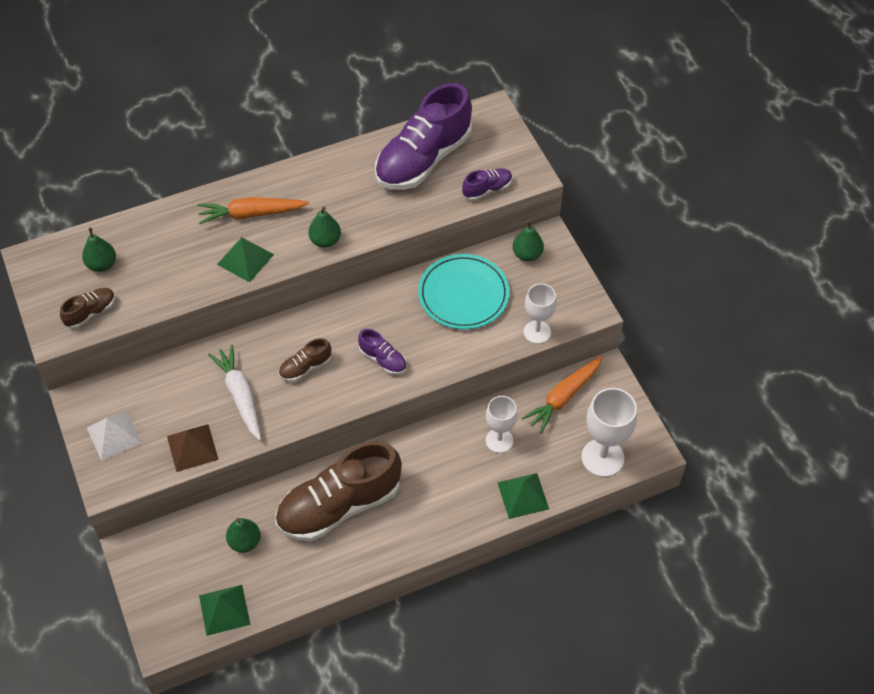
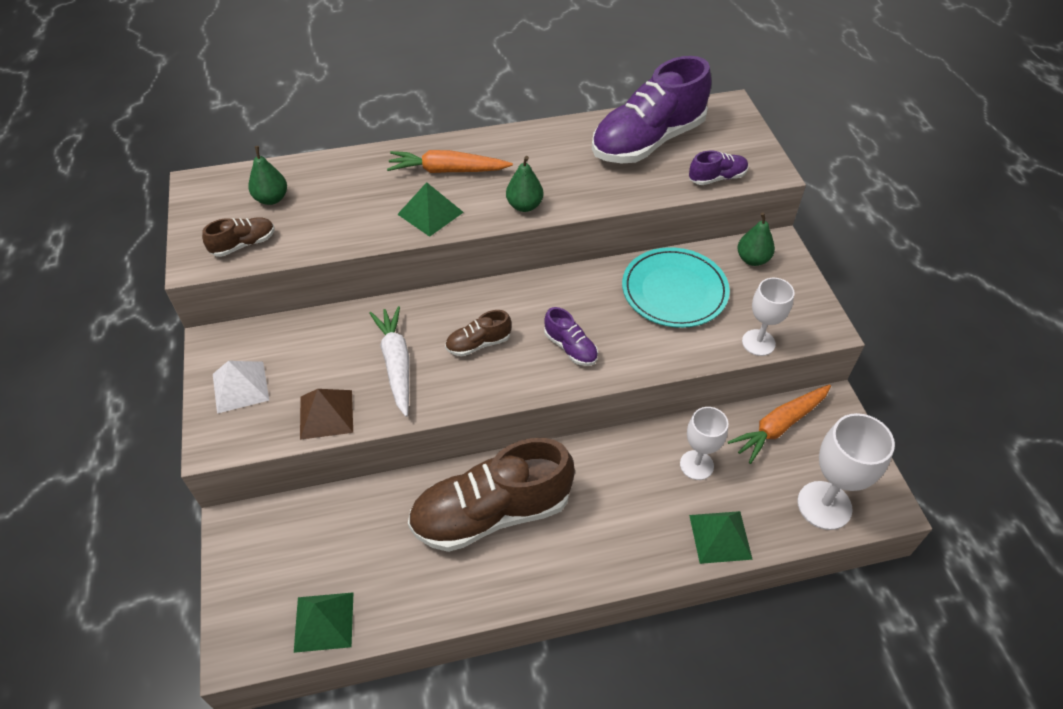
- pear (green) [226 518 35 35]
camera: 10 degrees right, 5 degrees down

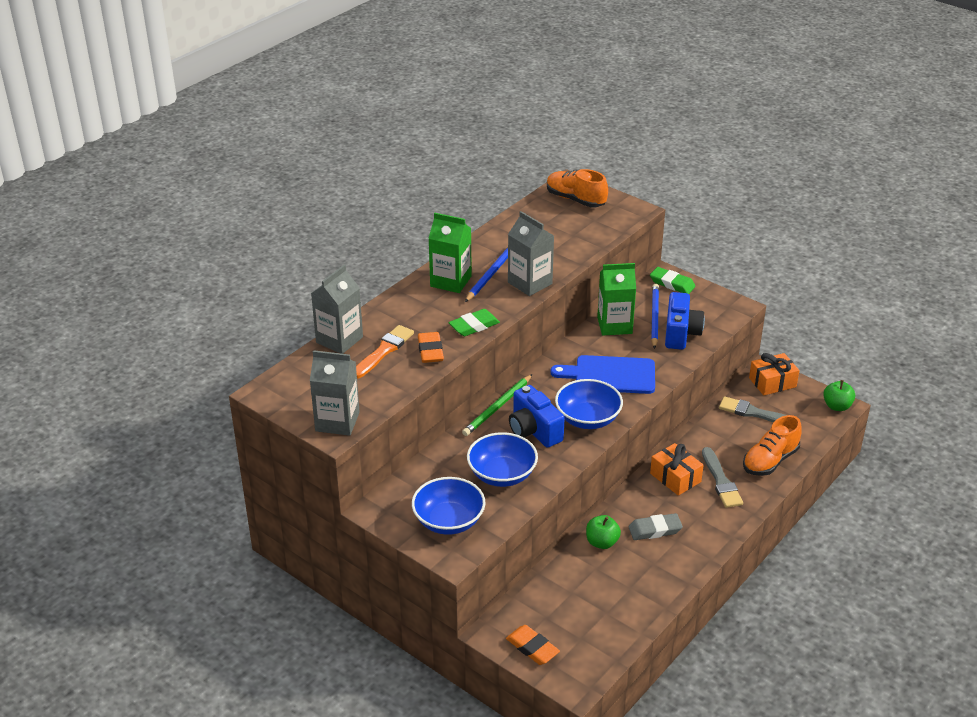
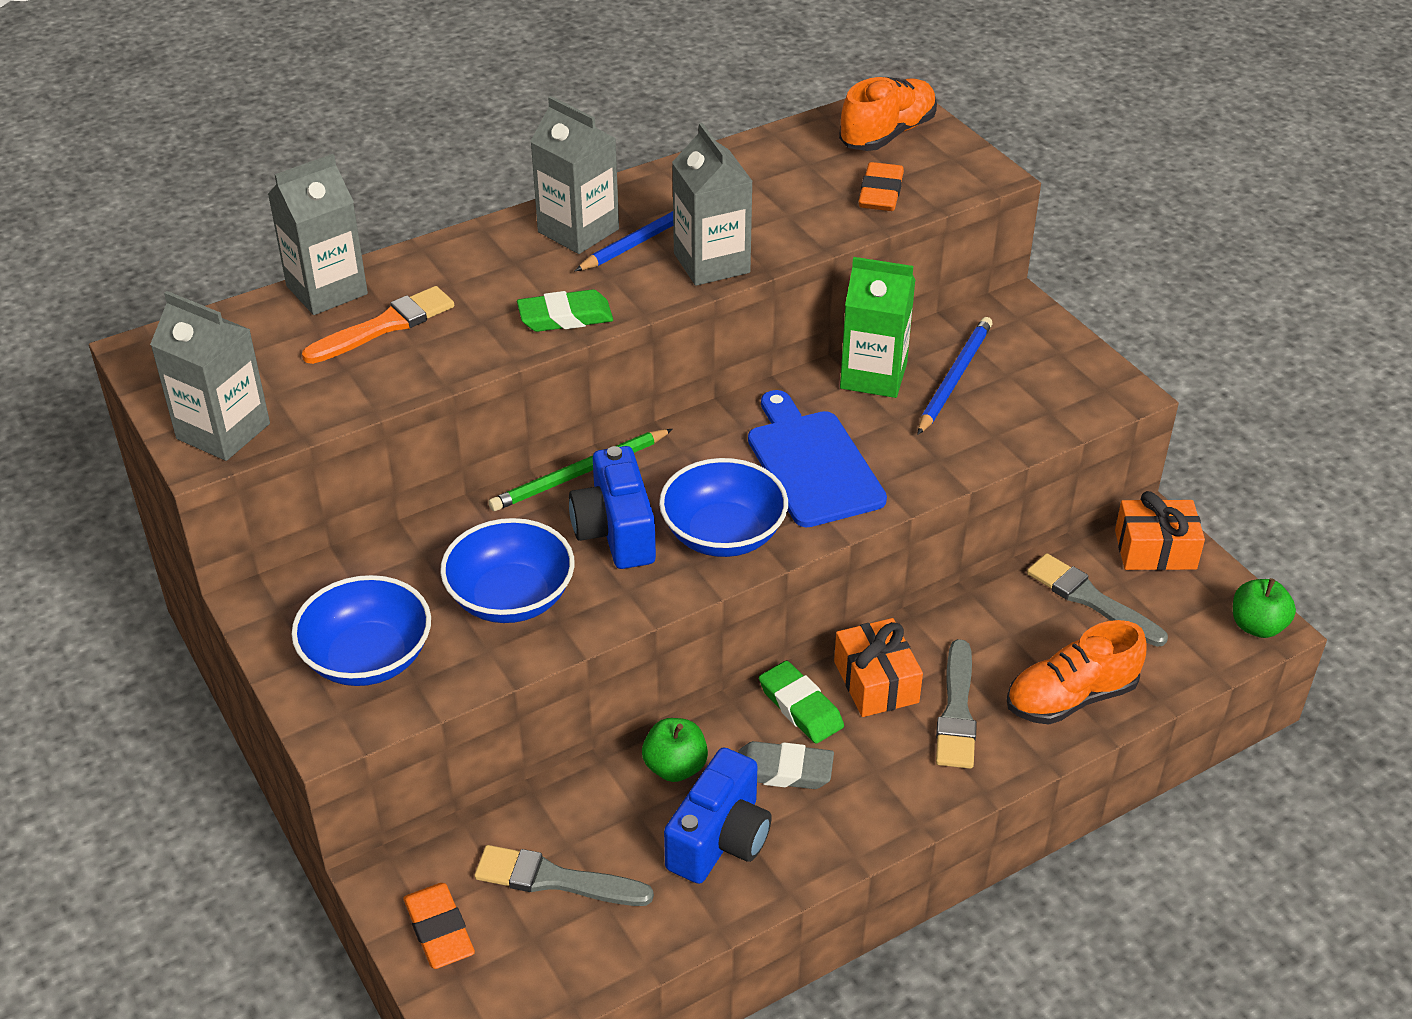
~ eraser (orange) [418 332 26 31] to [858 162 46 49]
~ carton (green) [428 213 44 80] to carton (grey) [530 96 89 158]
~ shoe (orange) [547 169 61 38] = [839 77 98 74] 75 degrees clockwise
~ cutting board (blue) [550 355 105 39] = [748 390 139 137] 45 degrees clockwise
~ eraser (green) [650 267 46 27] to [759 661 85 82]
~ camera (blue) [665 292 40 58] to [664 747 108 137]
+ brush (grey) [474 845 180 61]
camera: 20 degrees right, 5 degrees up

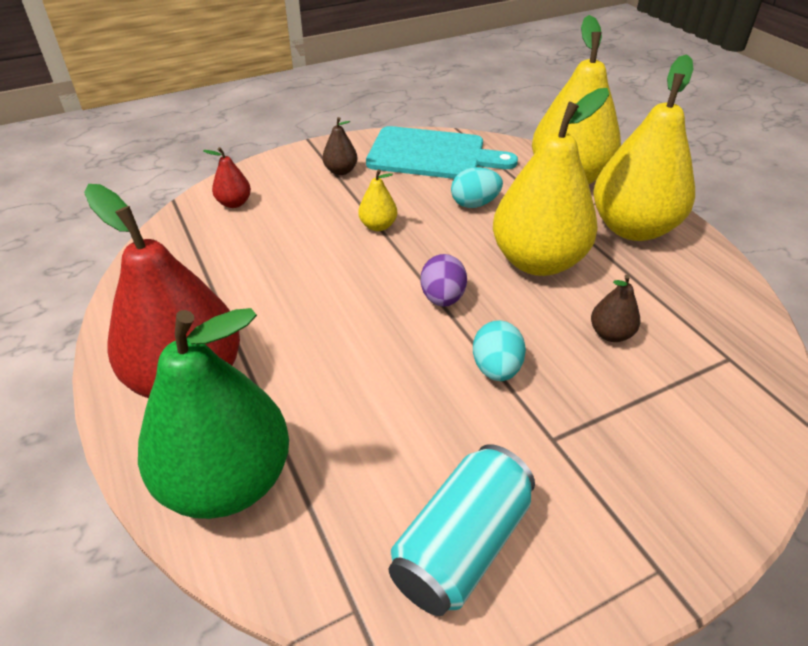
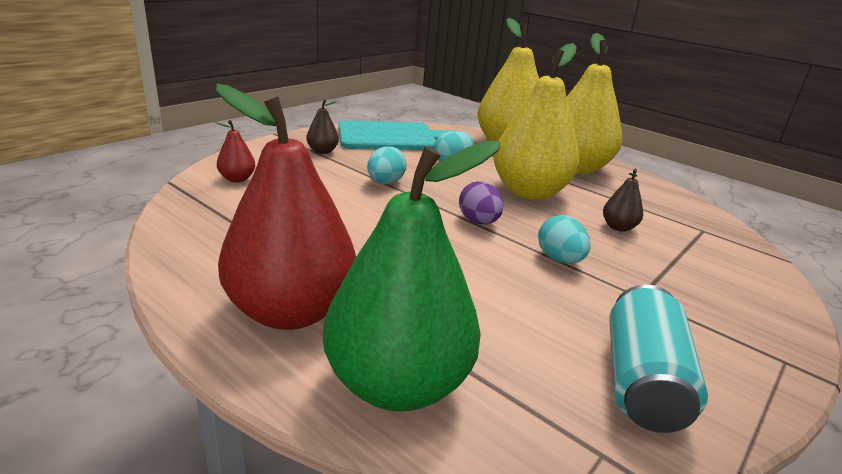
~ pear (yellow) [358 169 39 62] to egg (turquoise) [367 146 40 38]
camera: 25 degrees left, 15 degrees down

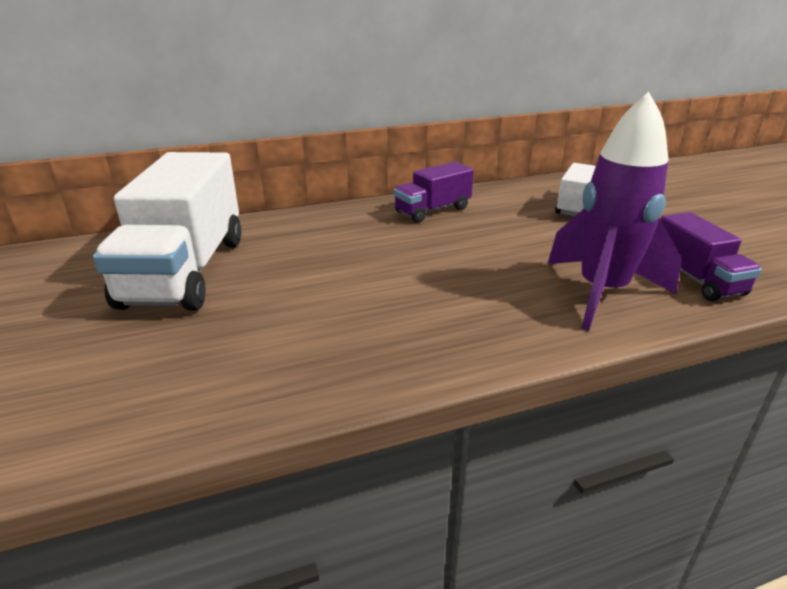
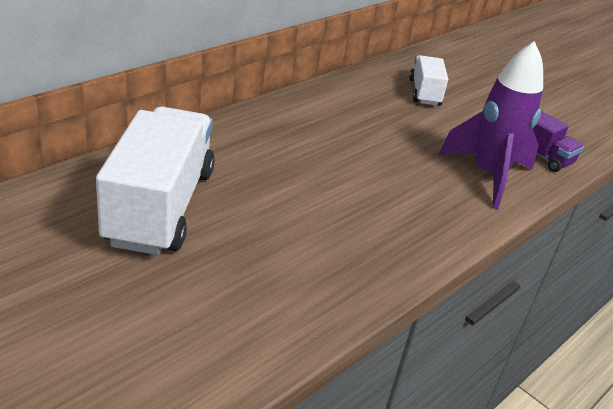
~ truck (white) [93 152 148 159] = [96 106 119 149] 150 degrees counterclockwise
- truck (purple) [394 162 80 60]
camera: 30 degrees left, 5 degrees up

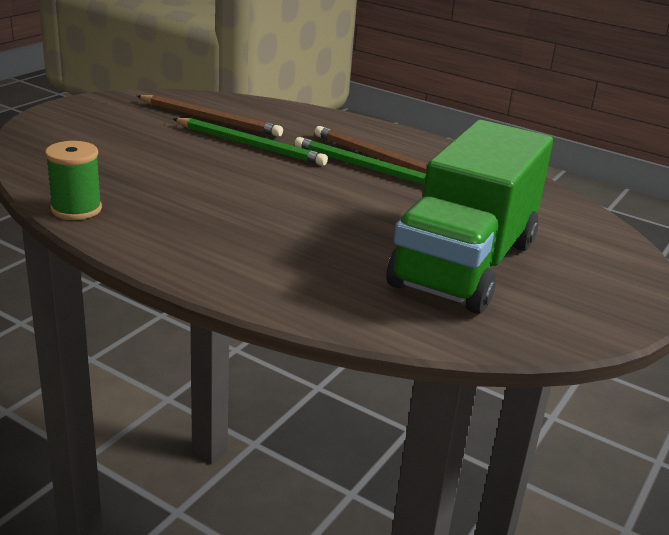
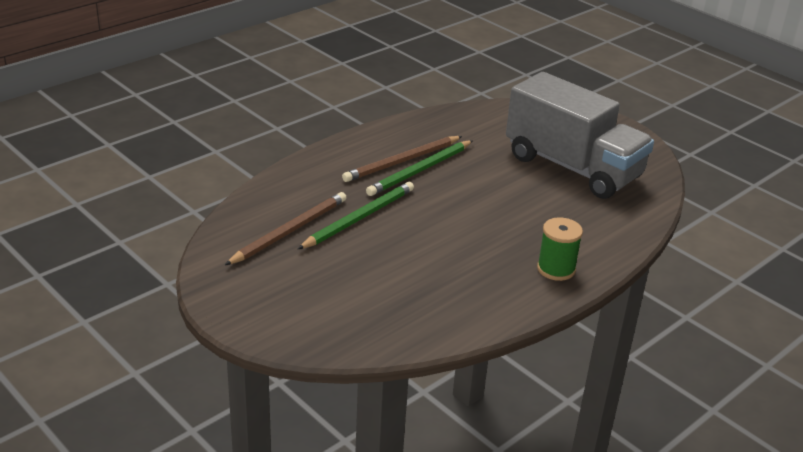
~ spool (green) [45 141 57 79] to [537 217 46 64]
~ truck (green) [386 120 167 194] to truck (grey) [506 72 148 127]
camera: 75 degrees left, 5 degrees up

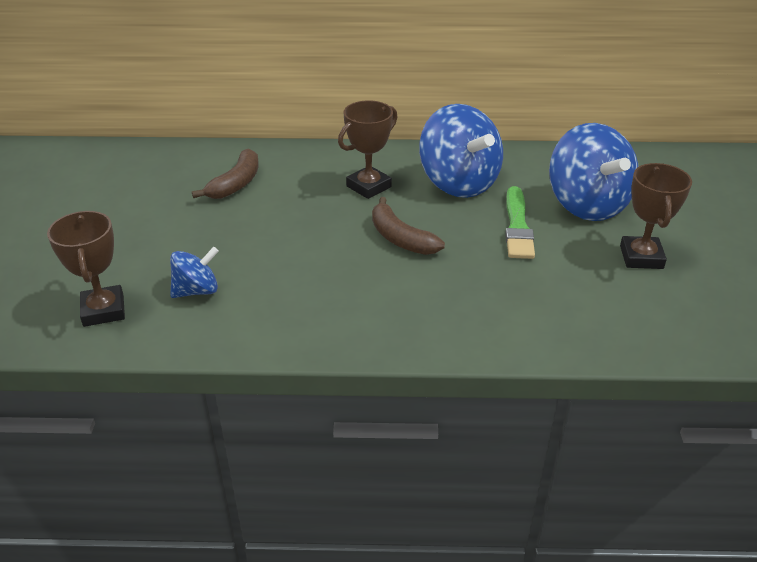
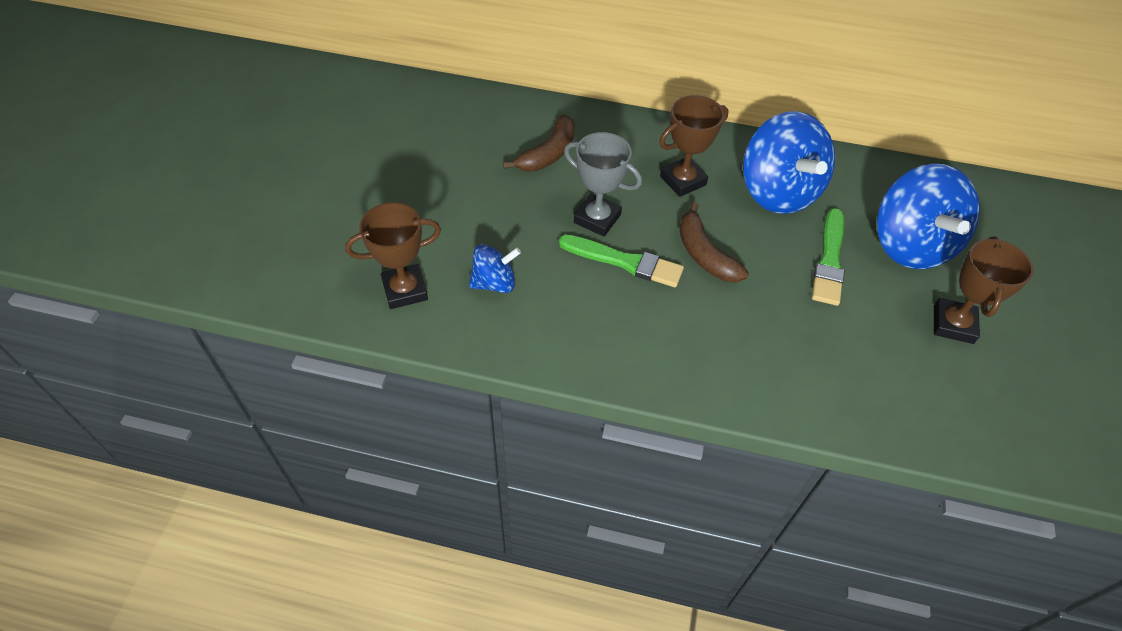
~ trophy (brown) [47 211 78 116] = [345 202 96 107] 75 degrees clockwise
+ brush (green) [559 234 125 53]
+ trophy (grey) [564 132 78 105]
camera: 10 degrees right, 15 degrees up

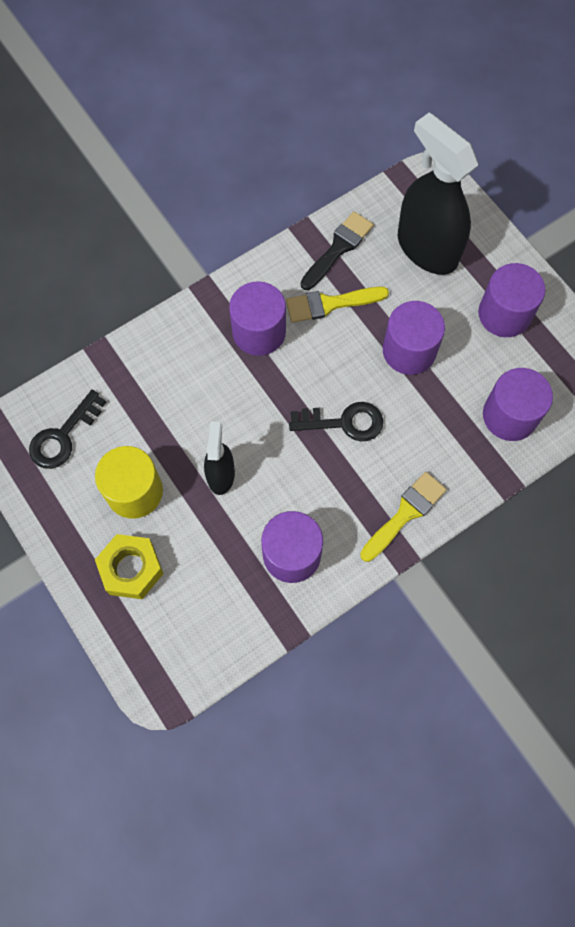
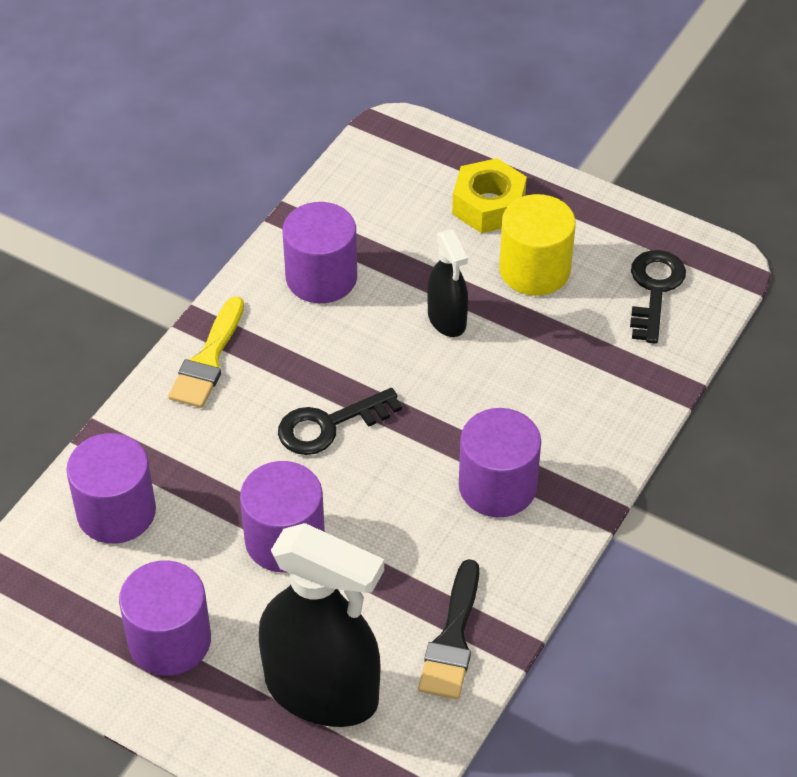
- brush (yellow) [286 287 103 36]
camera: 155 degrees right, 20 degrees down

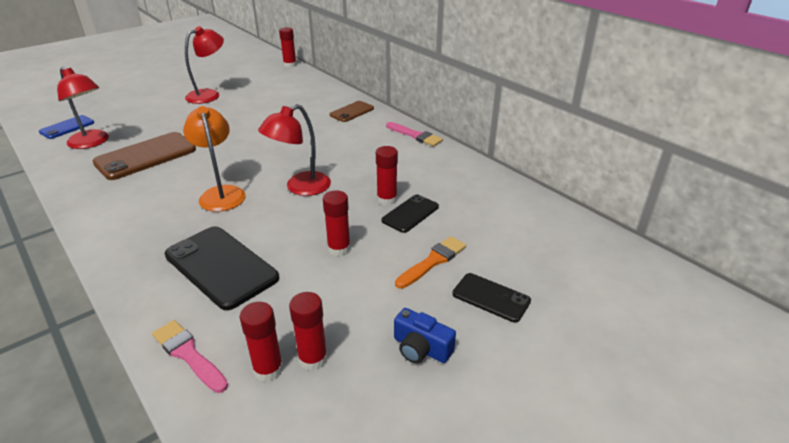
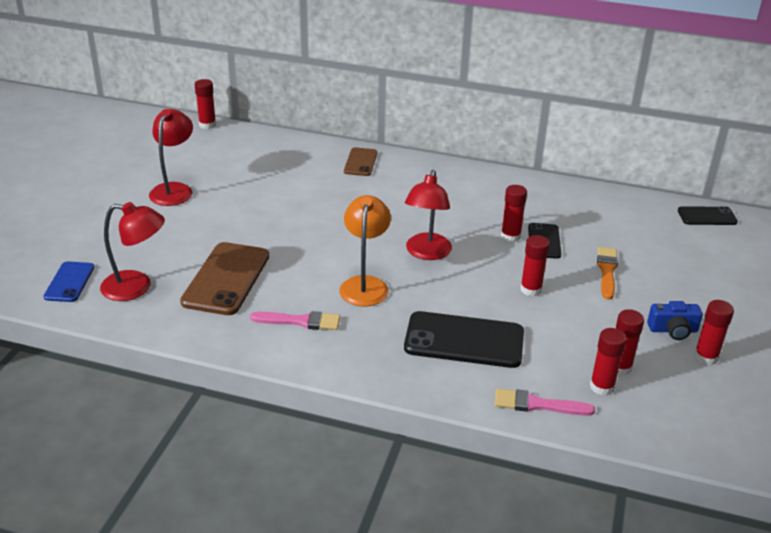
~ lamp (orange) [183 106 63 106] = [340 195 51 111] 60 degrees clockwise
~ brush (pink) [386 122 57 24] to [250 311 90 19]
~ phone (black) [452 273 79 50] to [678 206 60 19]
+ glue stick (red) [694 300 40 65]
camera: 35 degrees left, 0 degrees up

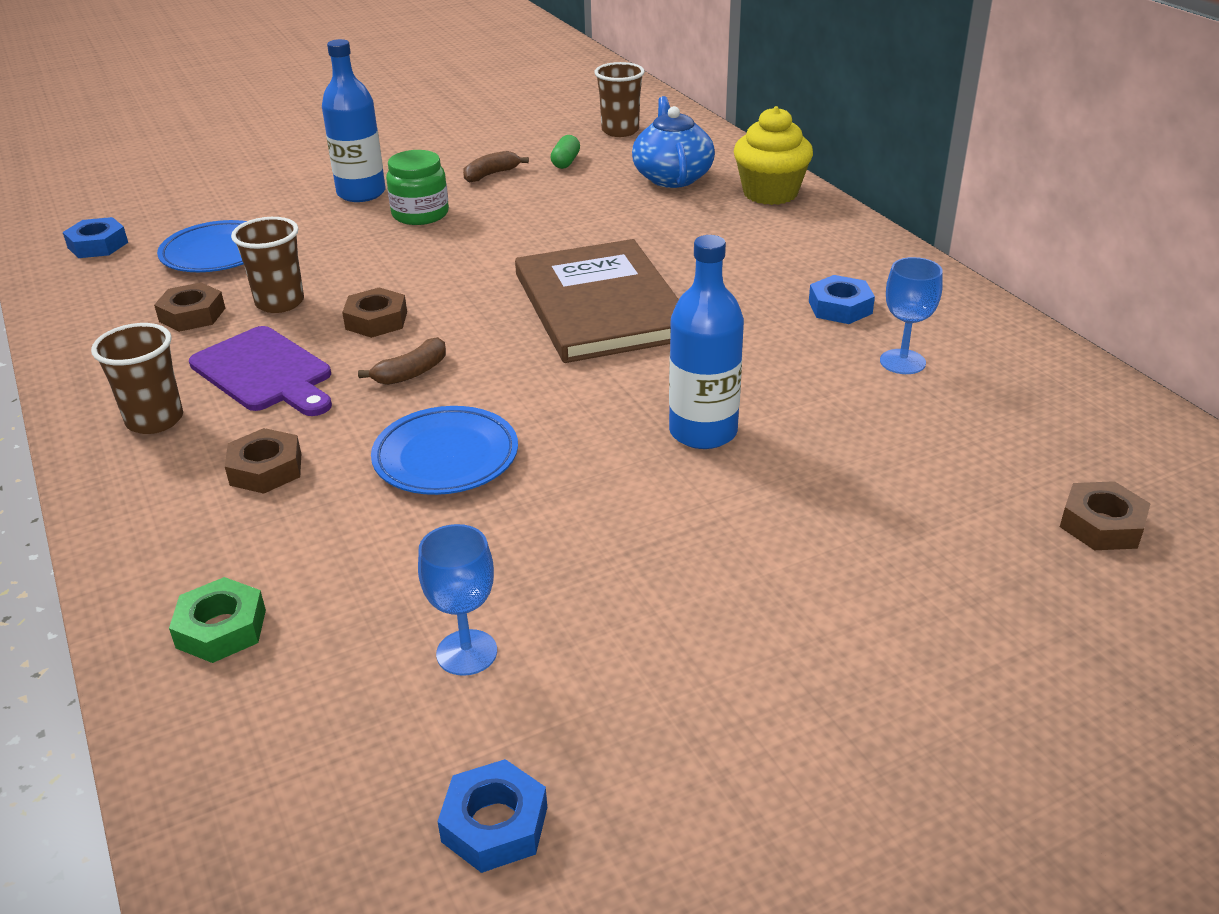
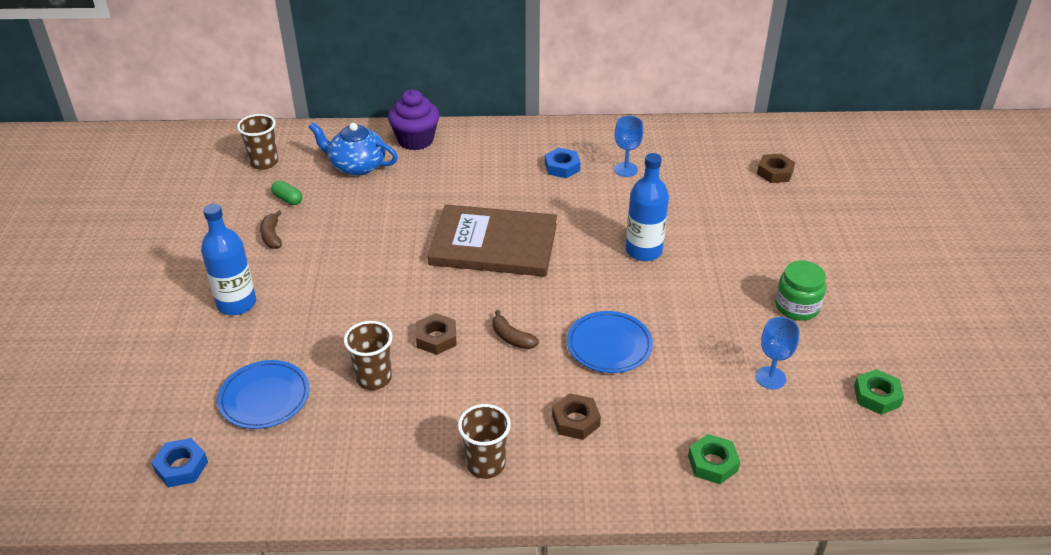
- nut (brown) [154 283 71 49]
- cutting board (purple) [189 326 143 90]
~ banana (brown) [358 337 88 48] = [492 310 47 39] 150 degrees clockwise
~ jar (green) [386 150 63 75] to [775 260 51 61]
~ nut (blue) [438 759 109 114] to nut (green) [854 369 50 46]
~ cupcake (yellow) [734 106 79 99] to cupcake (purple) [388 89 51 61]
camera: 65 degrees left, 5 degrees up

